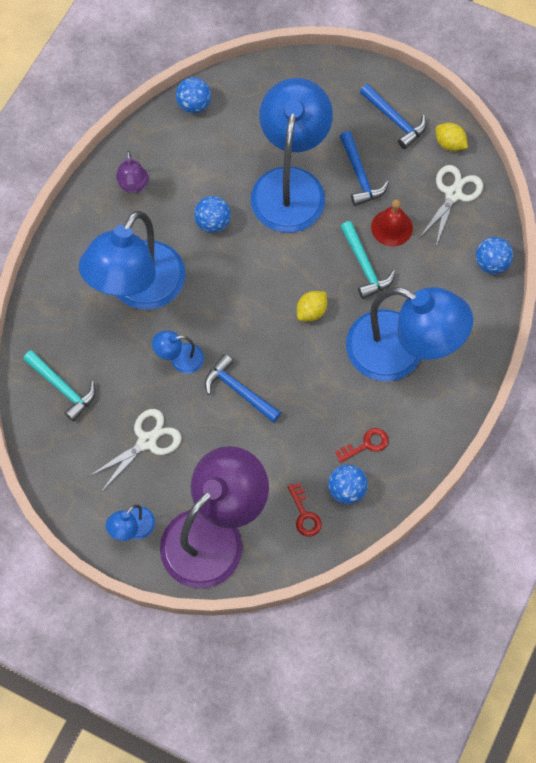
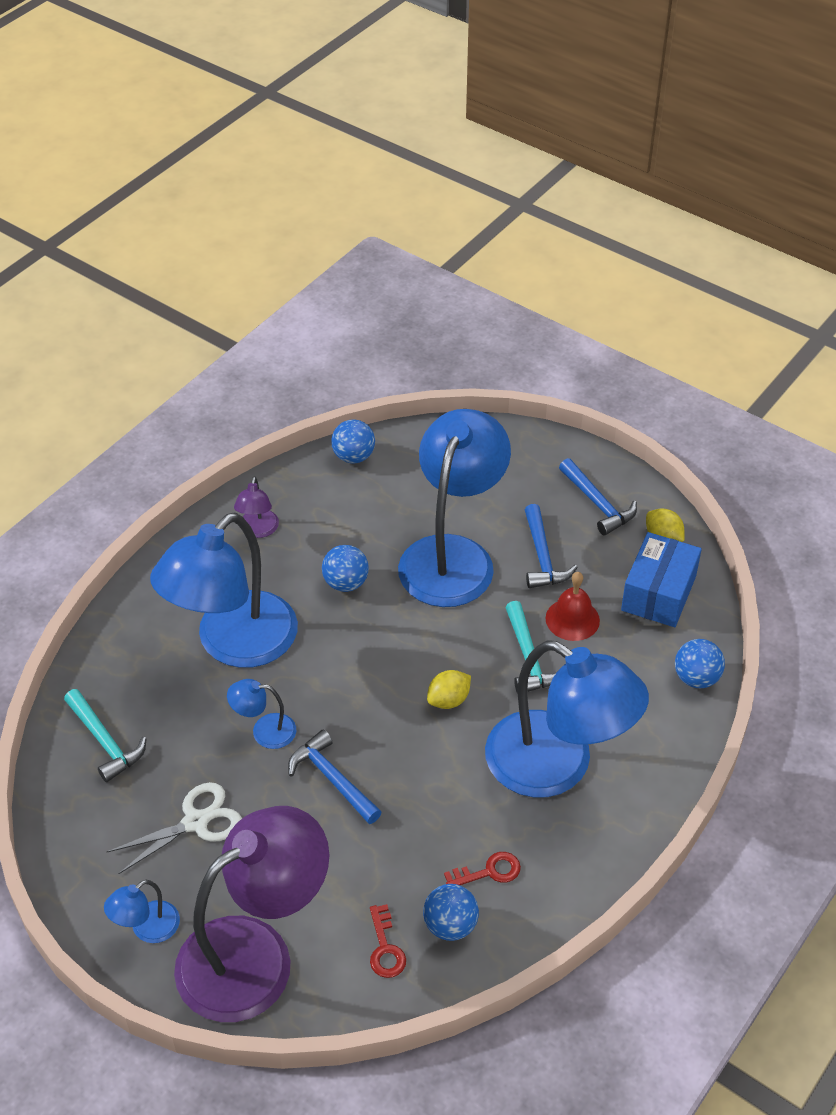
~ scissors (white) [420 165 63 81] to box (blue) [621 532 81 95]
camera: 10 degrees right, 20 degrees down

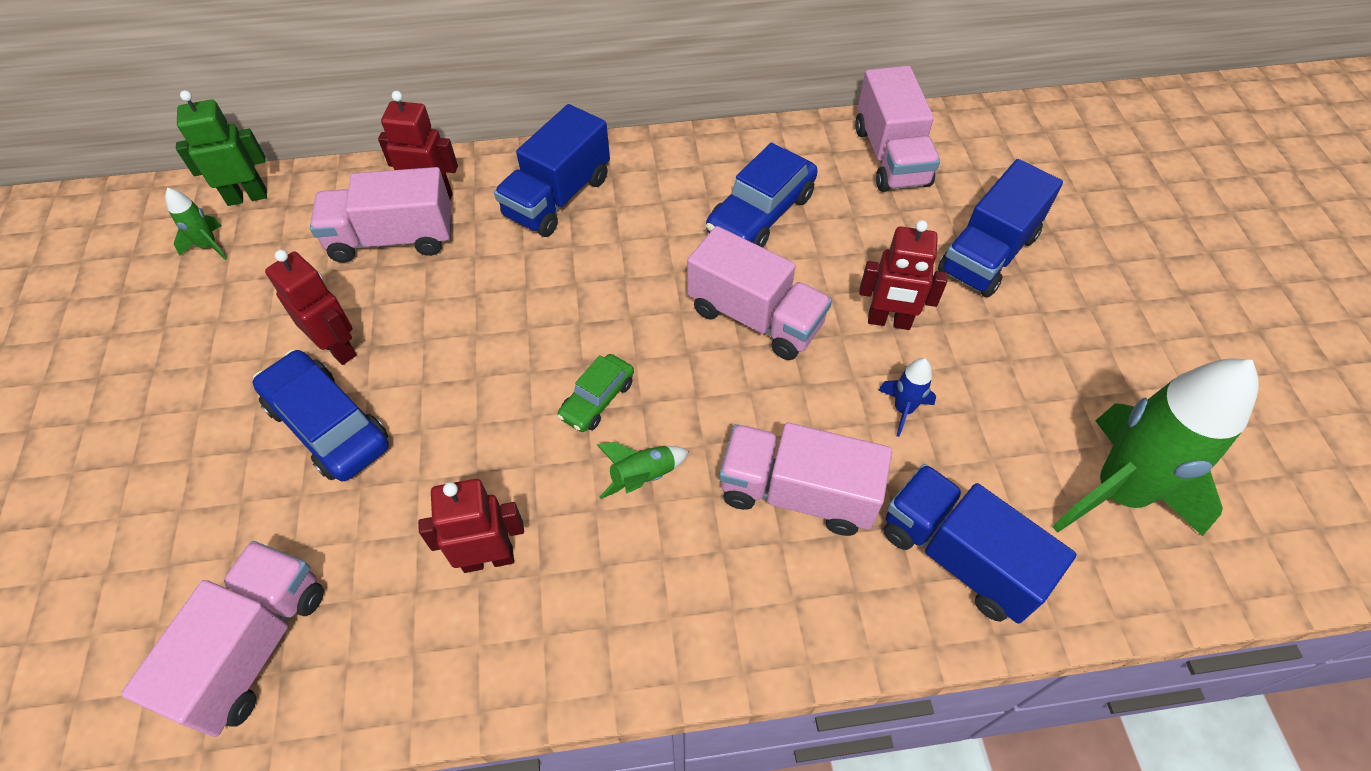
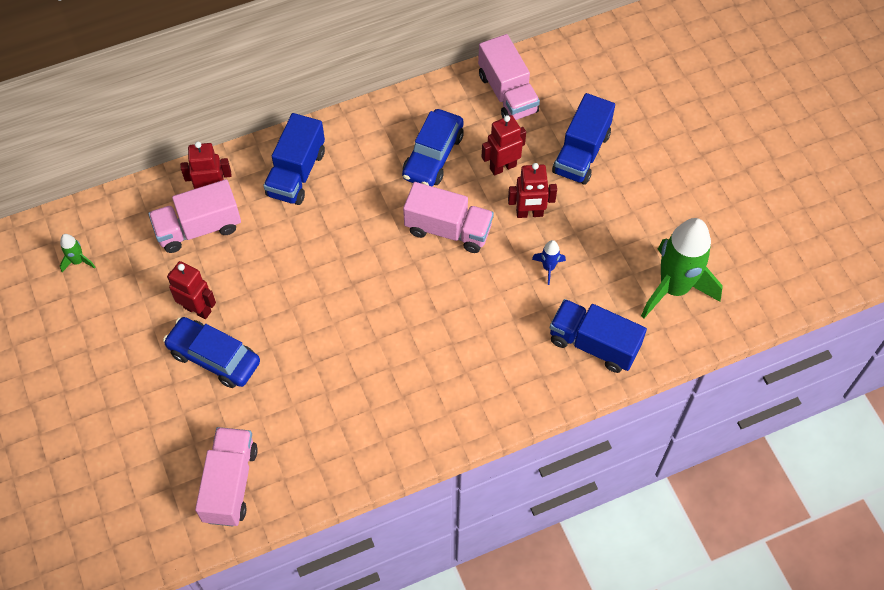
- robot (green) [176 90 91 116]
~ robot (red) [418 479 106 94] to [482 115 44 61]
- car (green) [557 354 77 78]
- rocket (green) [597 442 92 57]
- truck (pink) [719 423 173 113]
camera: 15 degrees left, 5 degrees up

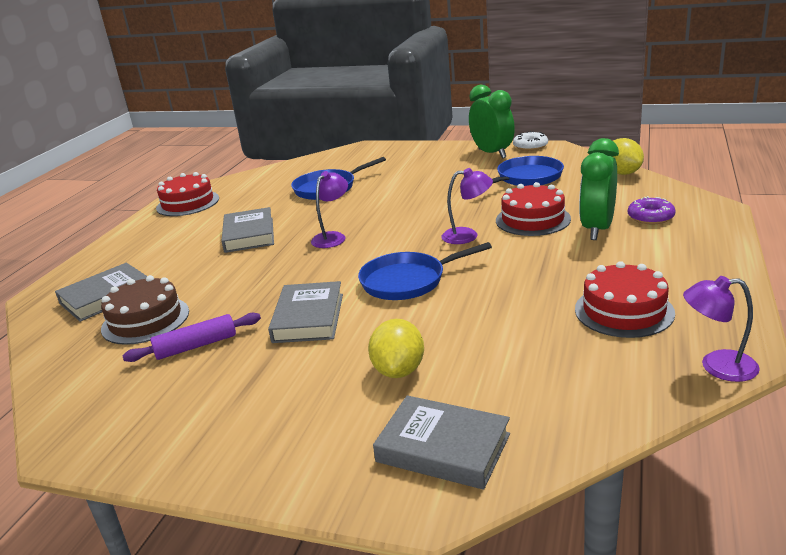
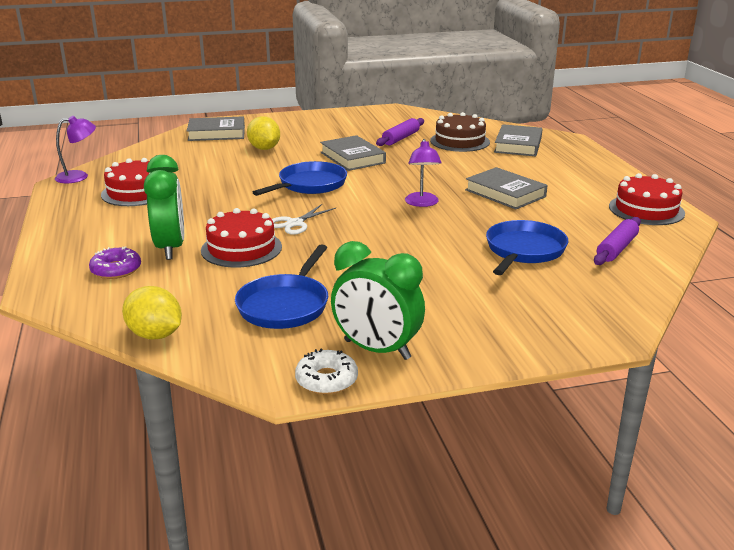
~ lamp (purple) [441 168 52 76] to scissors (white) [272 204 64 31]
+ rolling pin (purple) [594 217 47 48]
camera: 145 degrees right, 0 degrees up

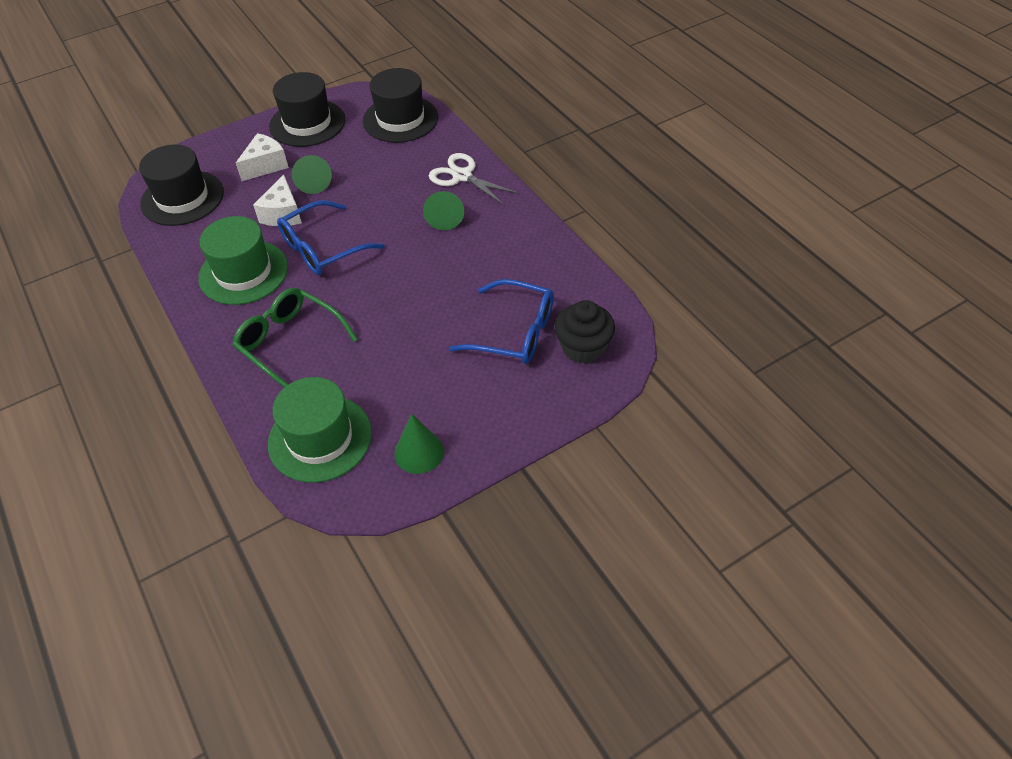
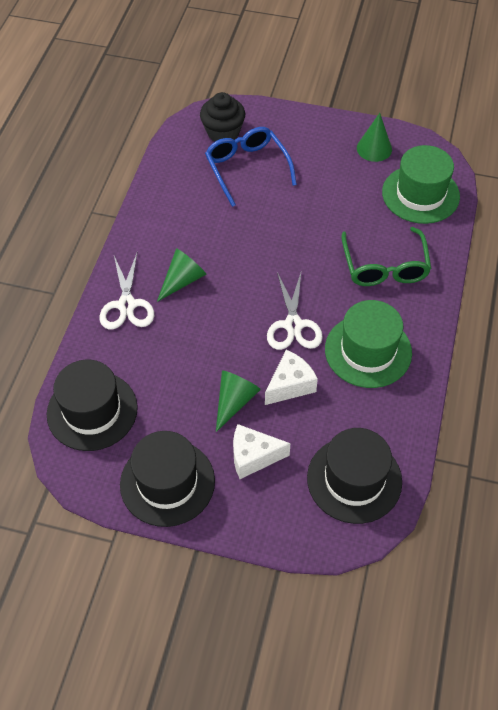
~ glasses (blue) [277 200 108 75] to scissors (white) [267 272 56 78]
camera: 135 degrees left, 5 degrees up

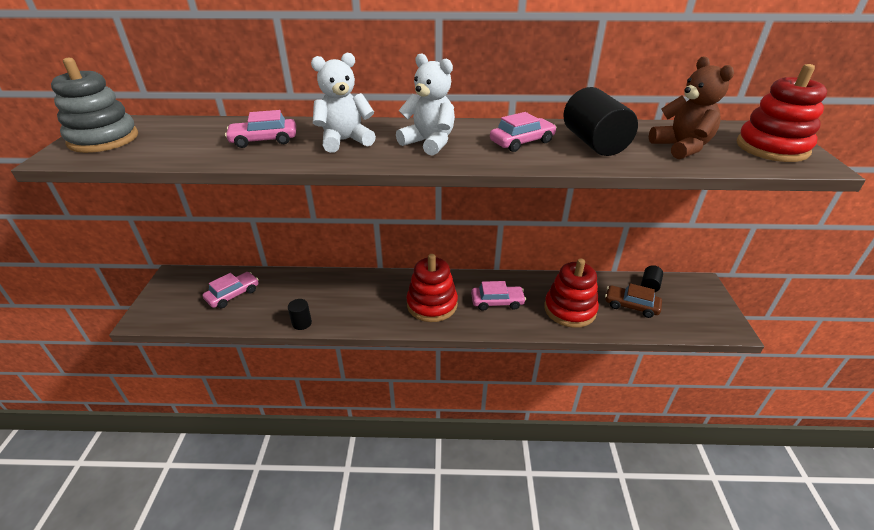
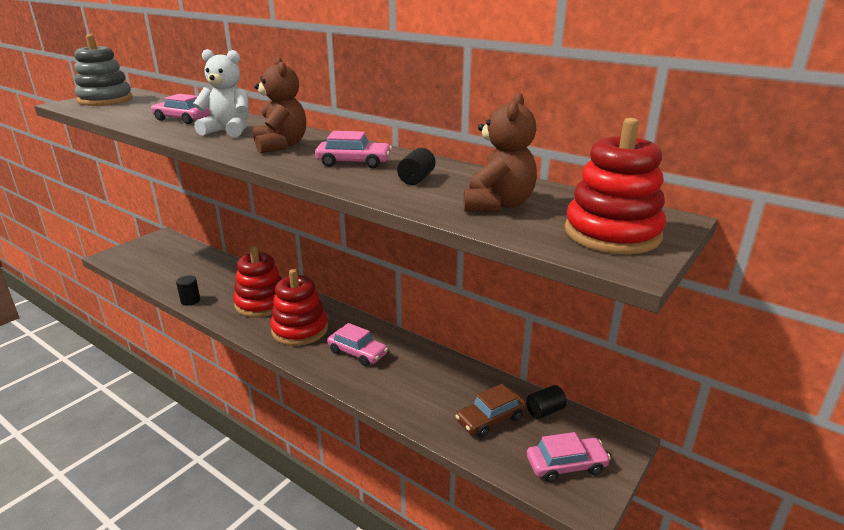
~ car (pink) [203 272 56 36] to [527 432 84 50]
~ teddy bear (white) [396 53 59 102] to teddy bear (brown) [253 57 53 96]
~ stacking toy (red) [544 258 55 70] to [233 246 49 71]
~ cylinder (black) [563 87 75 69] = [397 148 39 37] x0.50
~ car (brown) [605 283 57 35] = [456 384 70 54] 90 degrees counterclockwise
camera: 35 degrees right, 10 degrees down

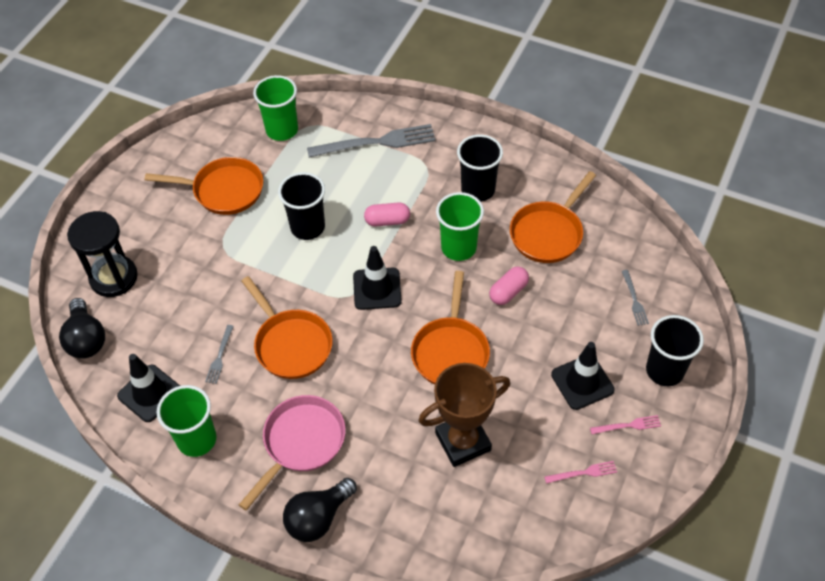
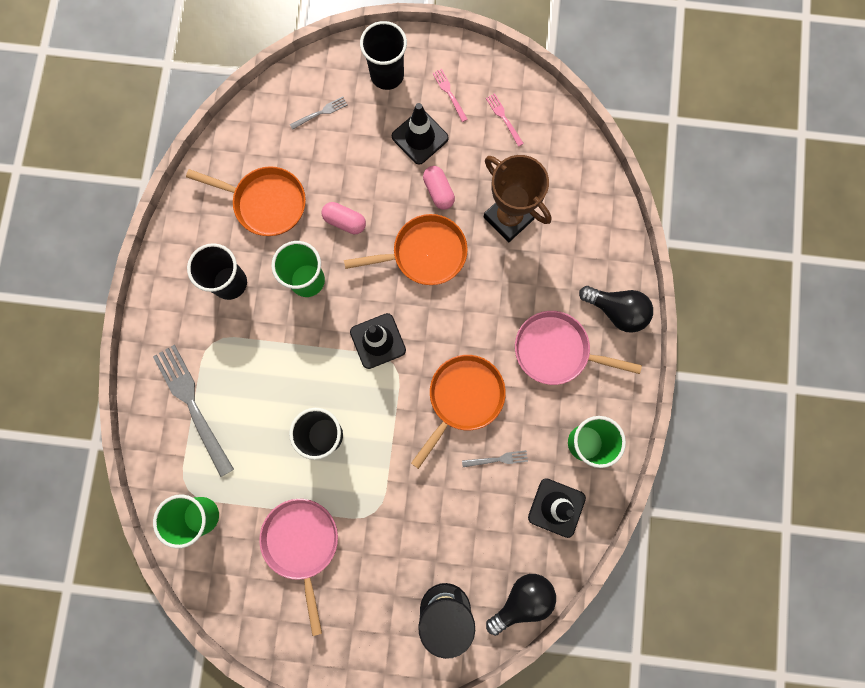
~ pan (orange) [145 157 118 58] to pan (pink) [259 499 79 137]
~ capsule (pink) [364 202 46 24] to [423 166 32 44]
camera: 110 degrees left, 25 degrees up

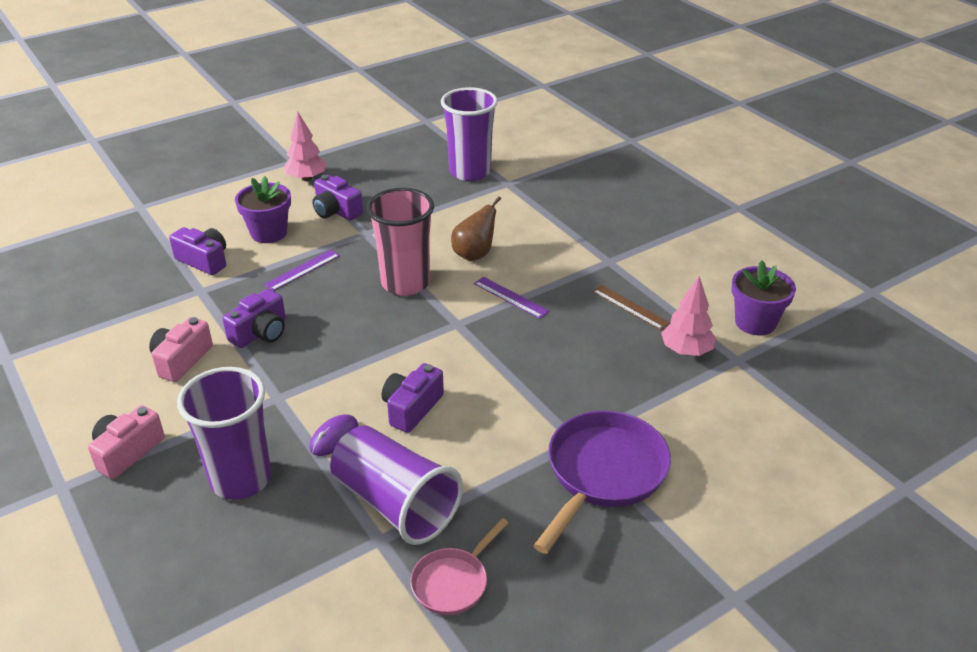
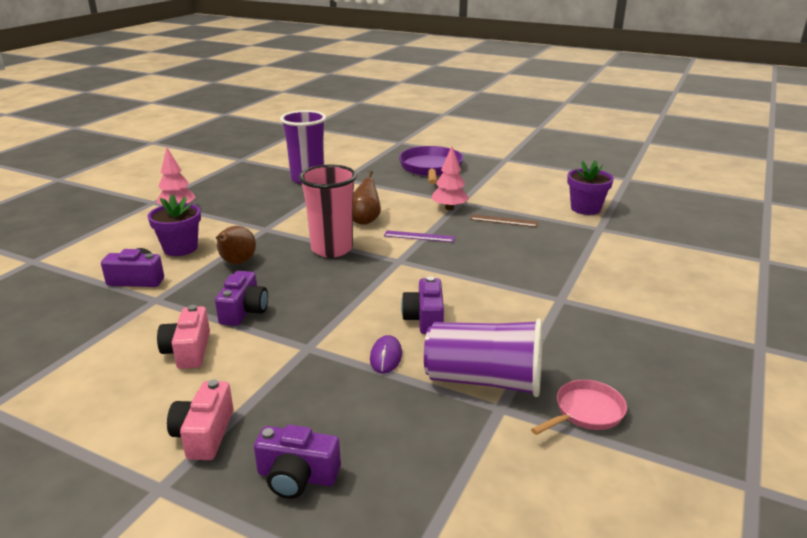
- cup (purple) [177 367 94 133]
~ ruler (purple) [264 250 76 41] to pear (brown) [216 226 40 38]
~ camera (purple) [312 175 51 46] to [254 425 87 74]
~ pan (pink) [410 518 99 97] = [531 380 96 55] 135 degrees counterclockwise
~ pan (purple) [533 411 138 143] to [399 146 64 38]
~ tree (pink) [661 276 55 80] to [432 146 37 64]
camera: 30 degrees left, 10 degrees down

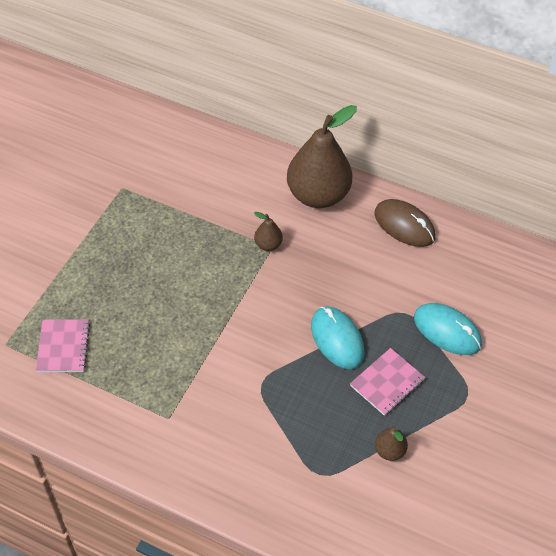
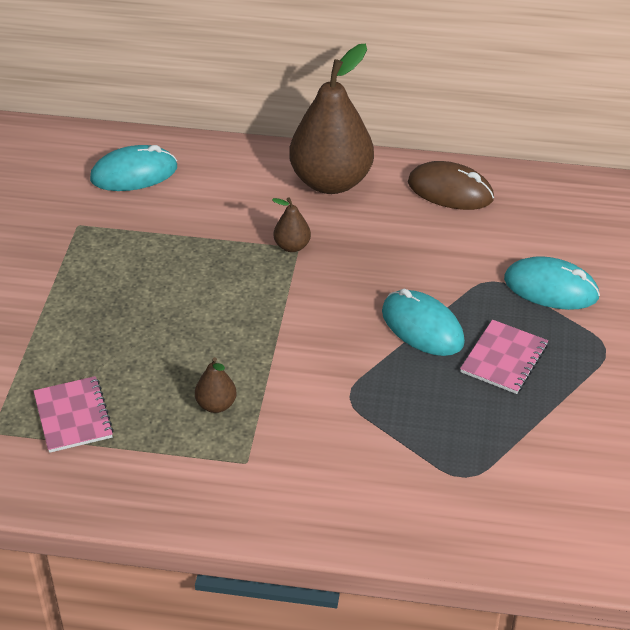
~ pear (brown) [375 427 33 34] to [195 357 42 56]
+ mouse (turquoise) [90 145 87 46]
camera: 15 degrees left, 10 degrees down

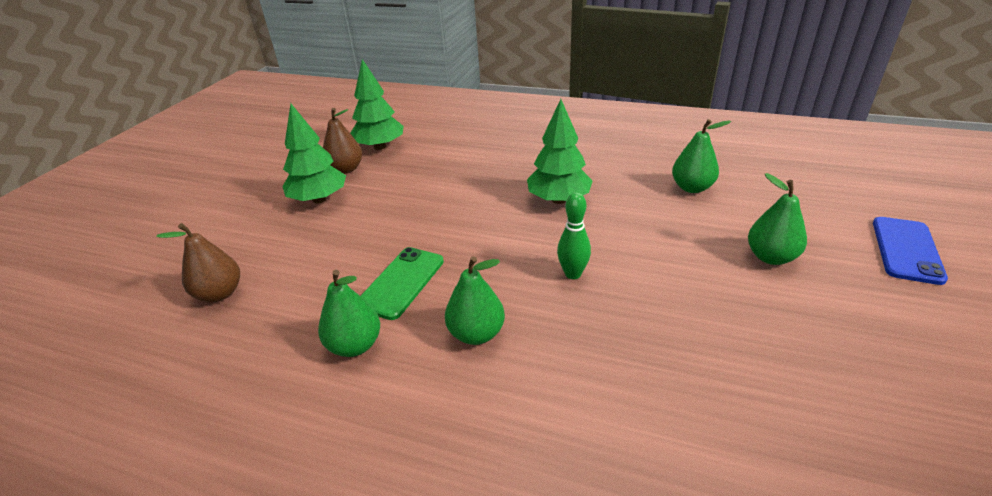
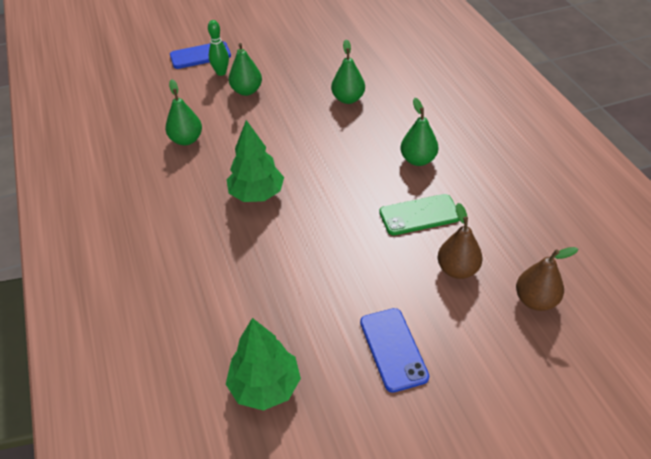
~ tree (green) [282 104 64 99] to phone (blue) [360 308 69 85]
~ pear (green) [318 270 62 87] to [331 39 34 65]
~ pear (brown) [323 108 39 66] to [438 203 45 76]
~ bowling pin (green) [557 192 34 87] to [208 20 21 56]
camera: 130 degrees left, 10 degrees up

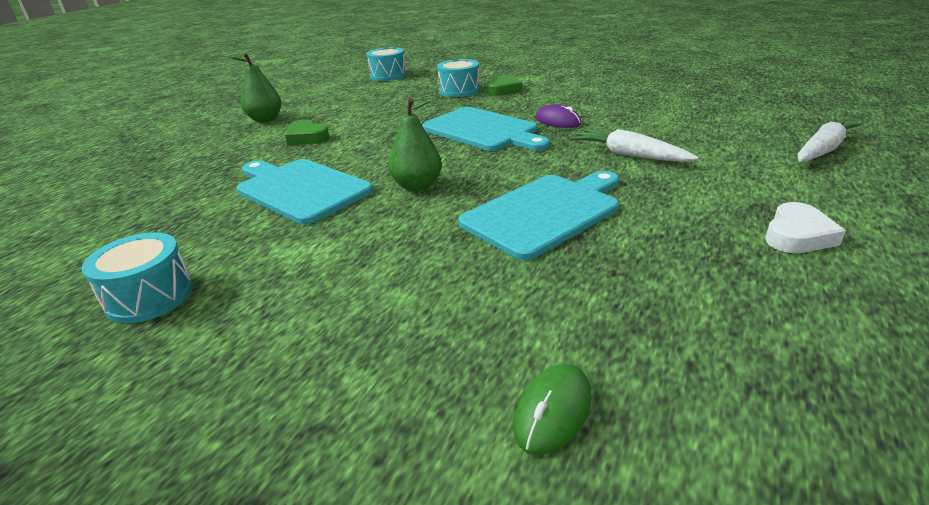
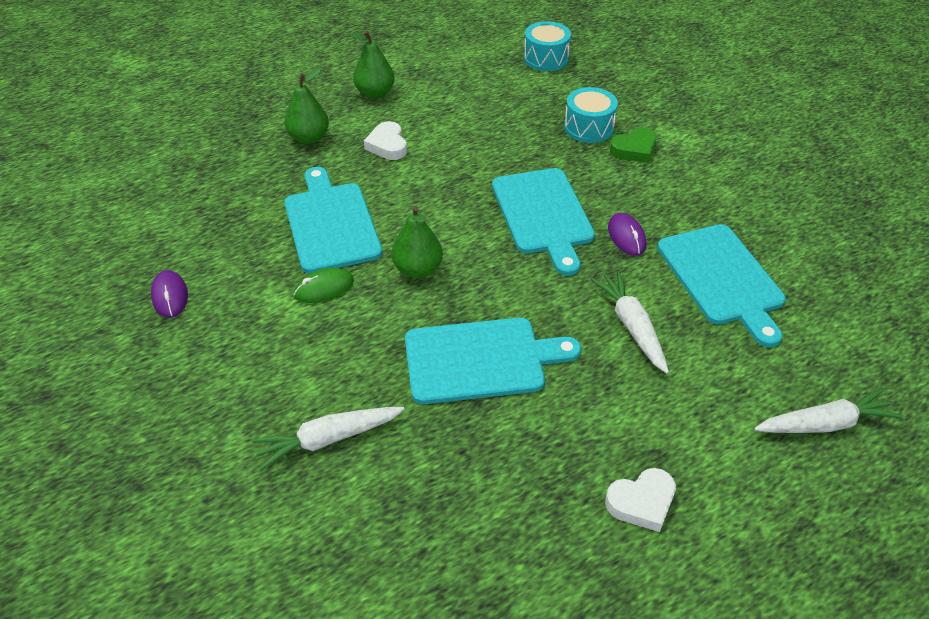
~ drum (turquoise) [82 232 111 91] to mouse (purple) [151 270 37 48]
~ heart (green) [285 119 44 26] to heart (white) [364 121 43 39]
~ mouse (green) [513 364 78 91] to [294 268 60 35]
+ carrot (white) [252 407 153 63]
+ pear (green) [285 68 44 76]
+ cutting board (turquoise) [657 224 129 123]
camera: 30 degrees right, 15 degrees up

